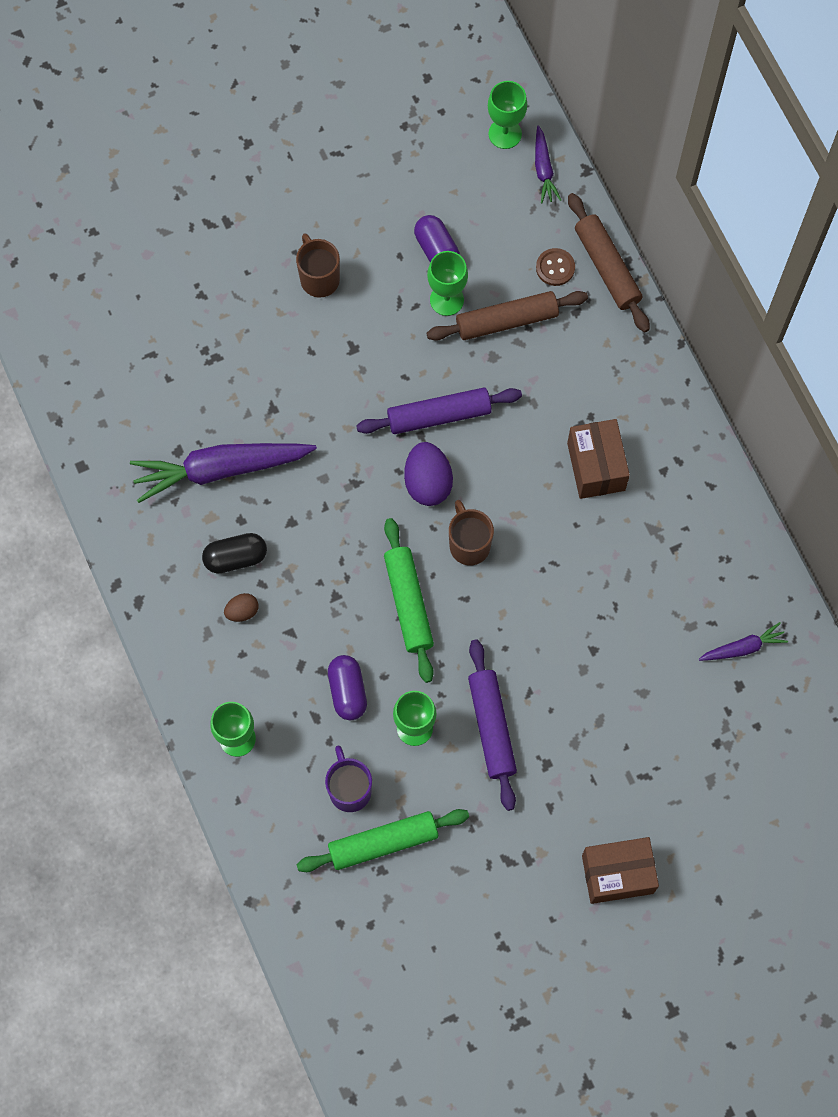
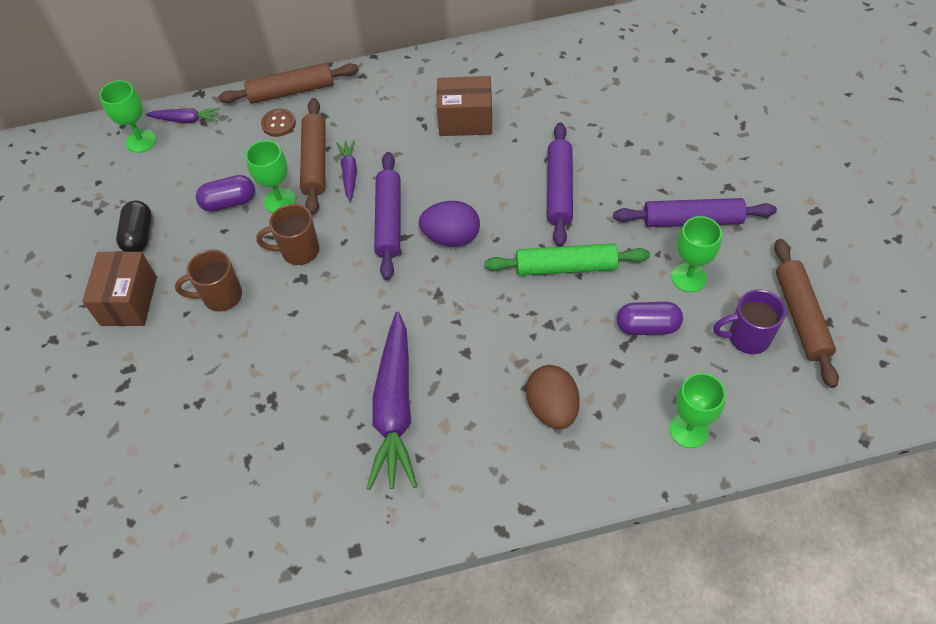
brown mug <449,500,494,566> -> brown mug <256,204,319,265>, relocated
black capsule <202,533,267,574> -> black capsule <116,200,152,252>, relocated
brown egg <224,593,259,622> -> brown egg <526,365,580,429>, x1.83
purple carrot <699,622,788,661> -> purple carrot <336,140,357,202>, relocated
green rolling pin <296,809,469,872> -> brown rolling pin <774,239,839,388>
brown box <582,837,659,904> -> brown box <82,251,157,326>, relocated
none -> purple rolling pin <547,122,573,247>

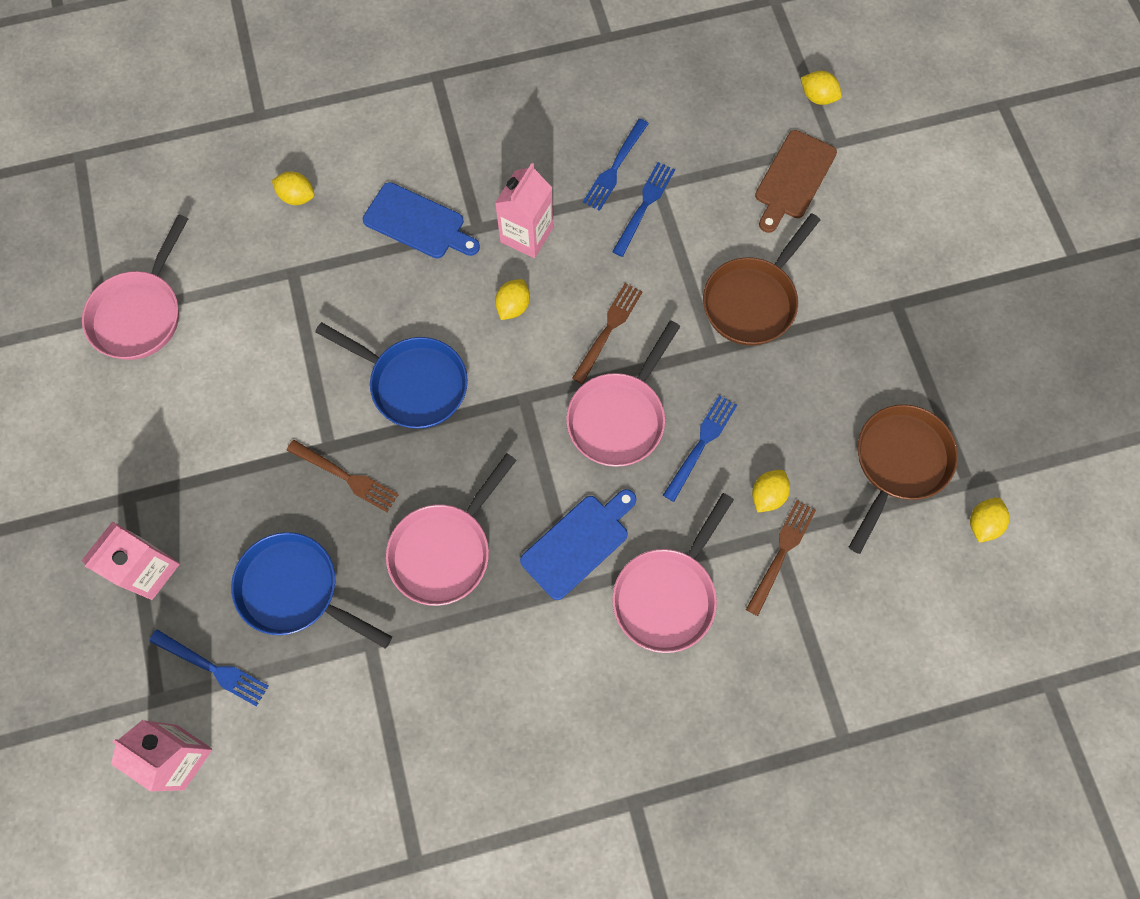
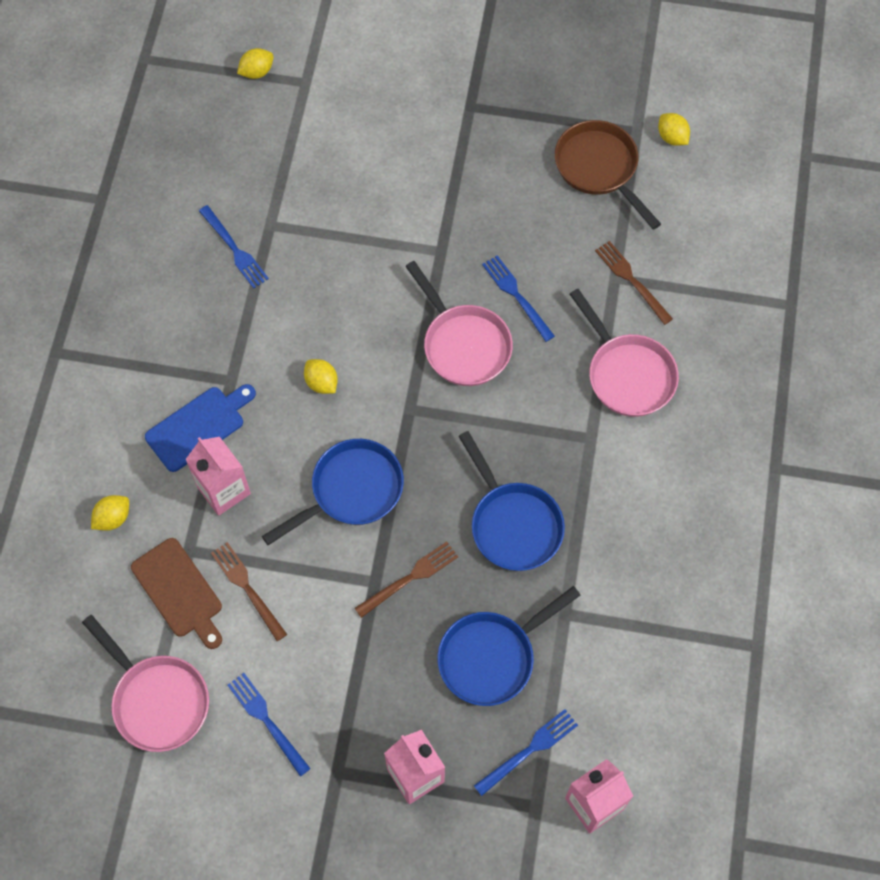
brown cutting board <755,130,837,233> -> brown cutting board <131,538,222,649>, relocated
blue fork <612,162,675,257> -> blue fork <228,673,311,777>, relocated
pink carton <495,163,553,258> -> pink carton <185,437,251,516>, relocated
brown pan <703,214,820,346> -> none
brown fork <572,283,643,384> -> brown fork <211,542,287,641>, relocated
pink pan <386,453,517,606> -> blue pan <459,431,565,571>
yellow lemon <752,470,790,512> -> none
blue cutting board <520,489,637,600> -> none

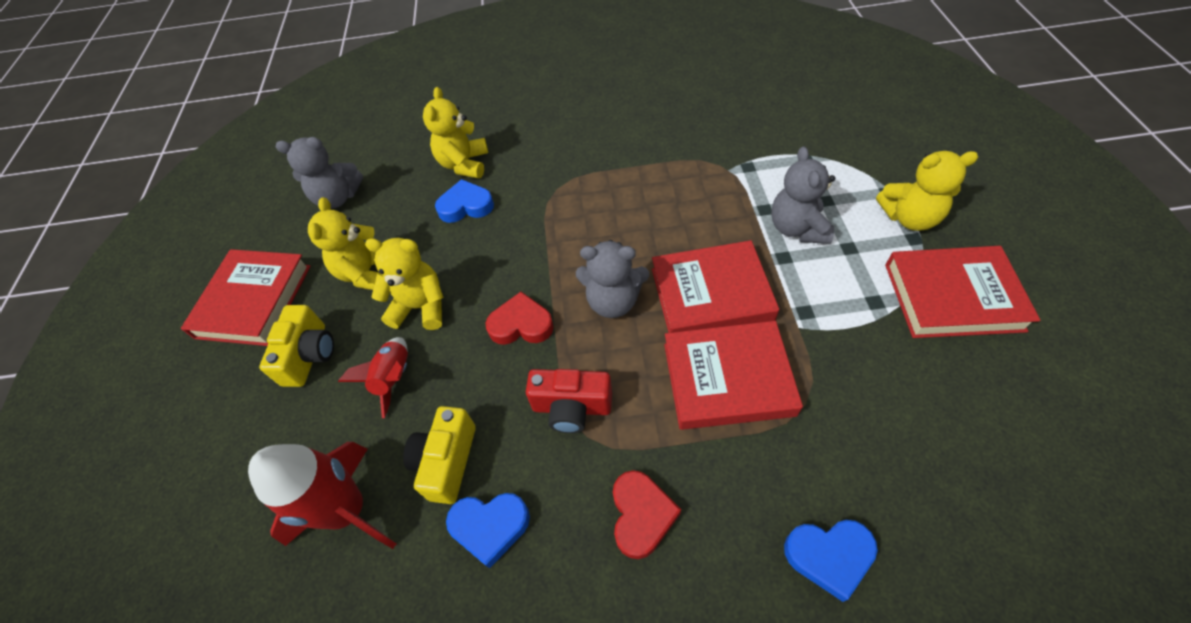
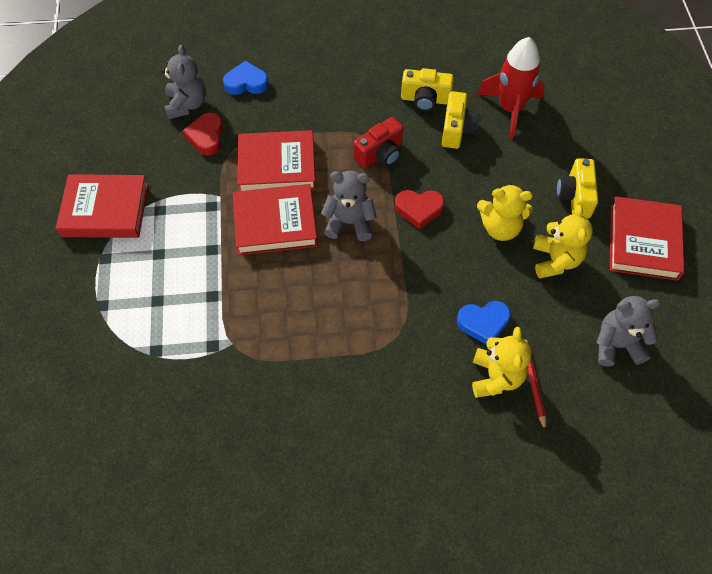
grey teddy bear <771,146,835,244> -> grey teddy bear <162,45,206,119>, relocated
yellow teddy bear <876,151,978,231> -> none
red rocket <338,337,408,418> -> none
red camera <526,369,612,433> -> red camera <353,117,403,169>, 135 degrees clockwise
red heart <613,470,681,559> -> red heart <183,113,223,155>, relocated
blue heart <446,493,530,568> -> yellow camera <401,68,454,111>
none -> red pencil <525,340,546,431>

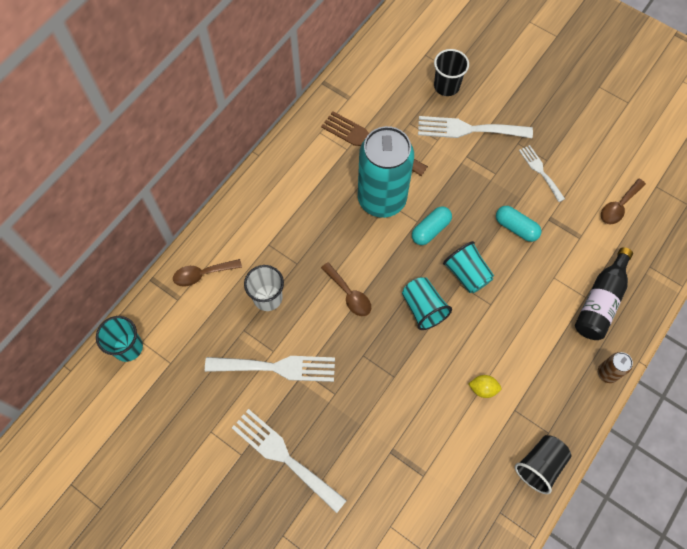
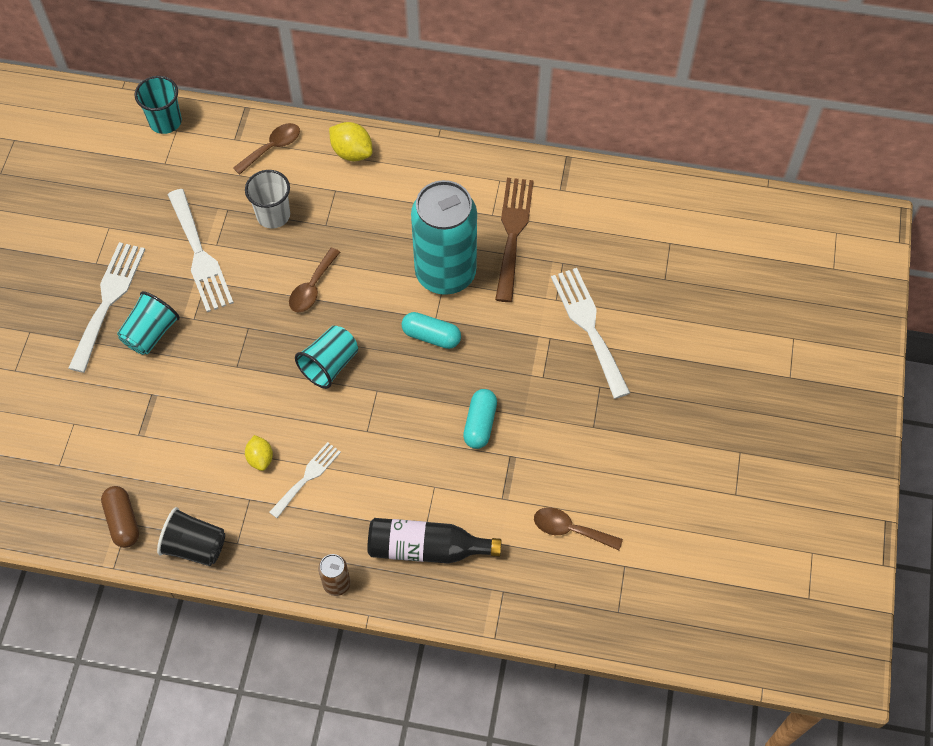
black cup <434,49,469,96> -> none
white fork <519,145,565,202> -> white fork <269,442,341,518>, relocated
turquoise cup <443,241,494,293> -> turquoise cup <117,291,180,355>, relocated
brown spoon <173,259,242,287> -> brown spoon <233,123,300,175>, 90 degrees clockwise
none -> yellow lemon <329,122,373,161>
none -> brown capsule <101,486,139,548>

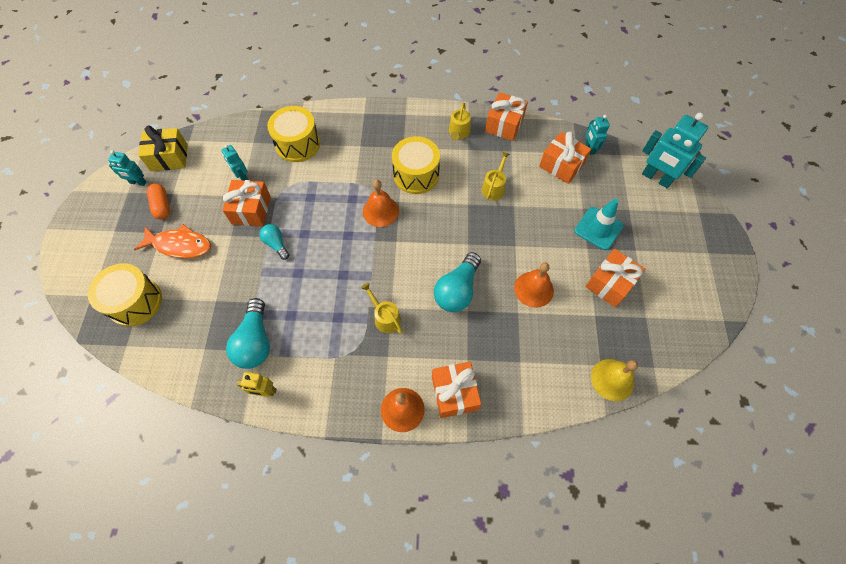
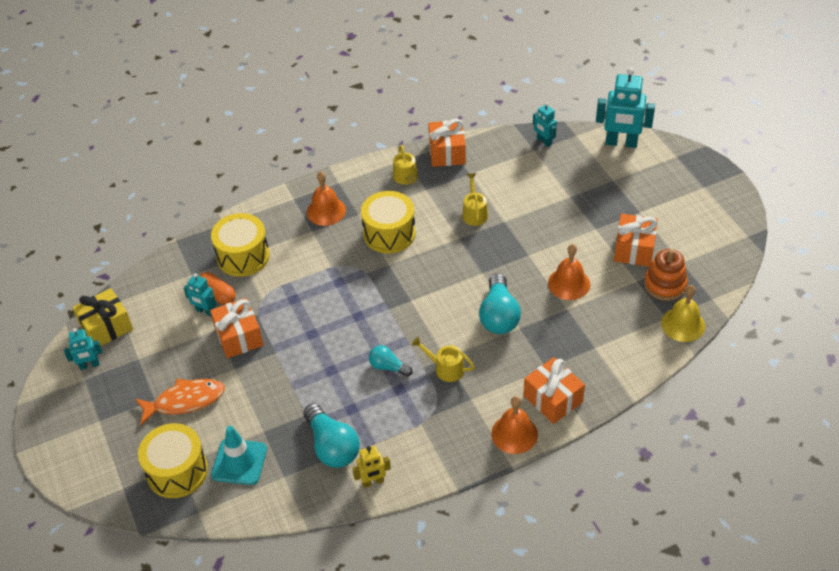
orange gift <539,131,591,184> -> none
orange bell <363,180,399,227> -> orange bell <307,171,346,226>, relocated
orange capsule <147,183,170,219> -> orange capsule <200,272,236,305>, relocated
turquoise traffic cone <574,199,623,250> -> turquoise traffic cone <211,426,267,485>, relocated
turquoise light bulb <259,224,289,260> -> turquoise light bulb <369,345,413,377>, relocated
none -> orange stacking toy <644,249,688,301>

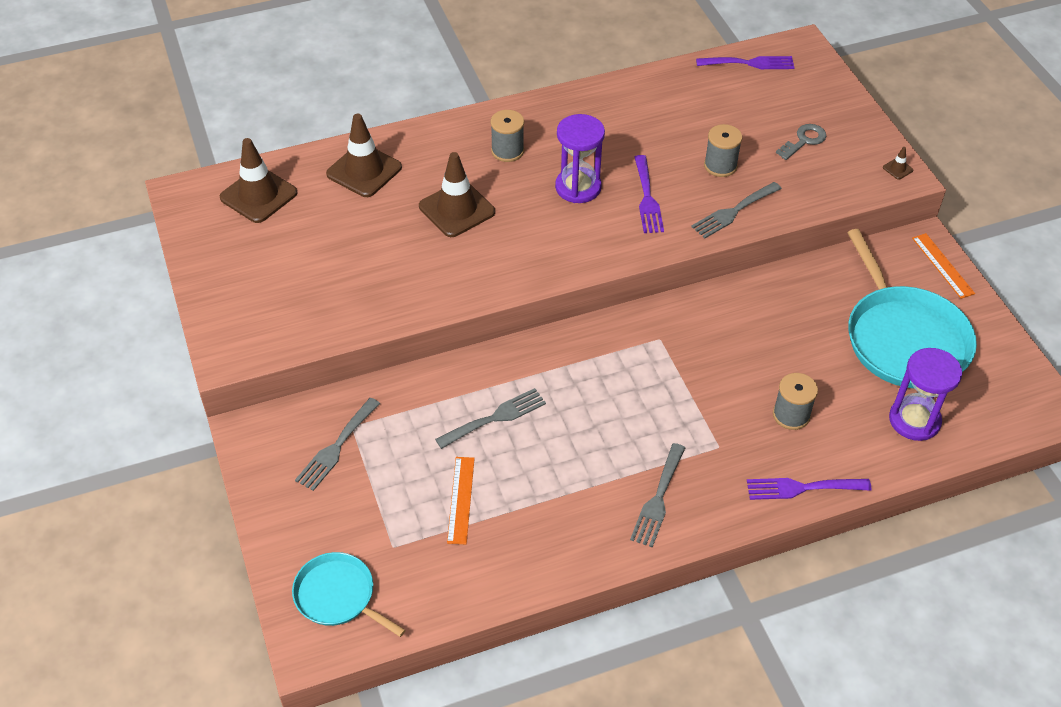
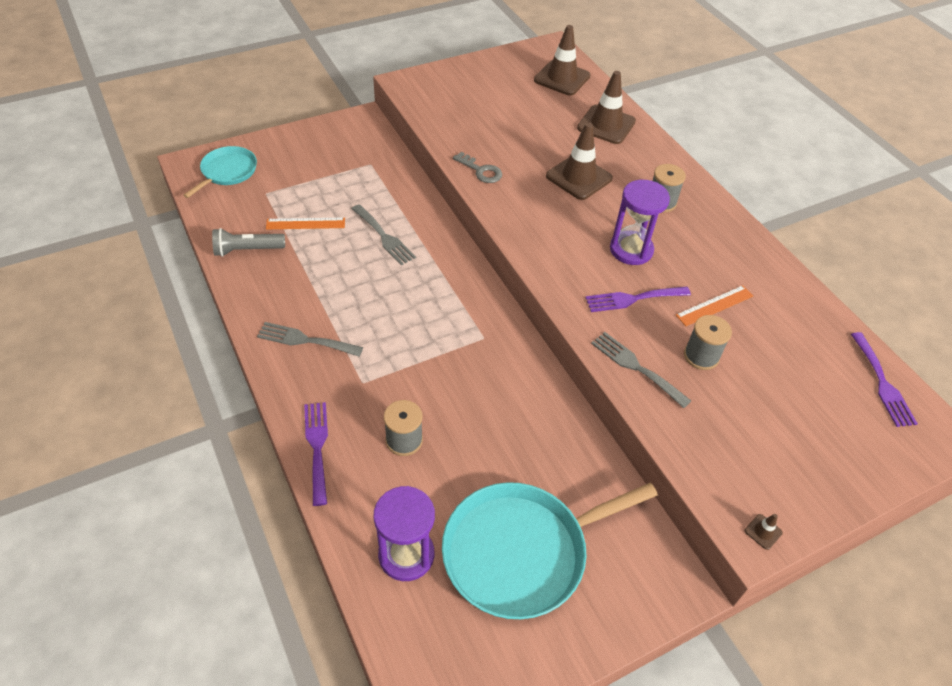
grey key <776,124,826,160> -> grey key <453,152,502,183>, relocated
orange ruler <912,233,975,299> -> orange ruler <676,285,753,326>, relocated
grey fork <295,398,380,491> -> none
none -> grey flashlight <212,228,285,257>

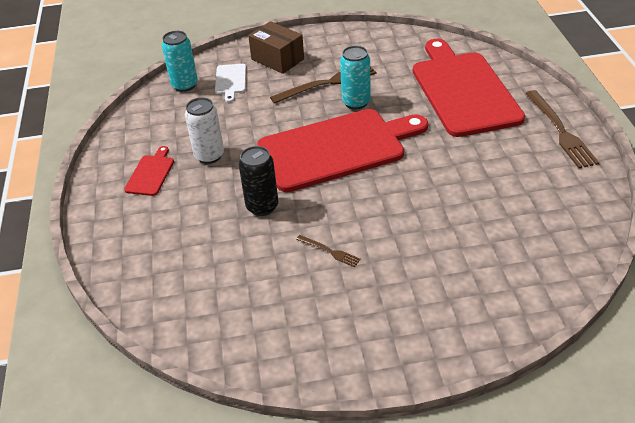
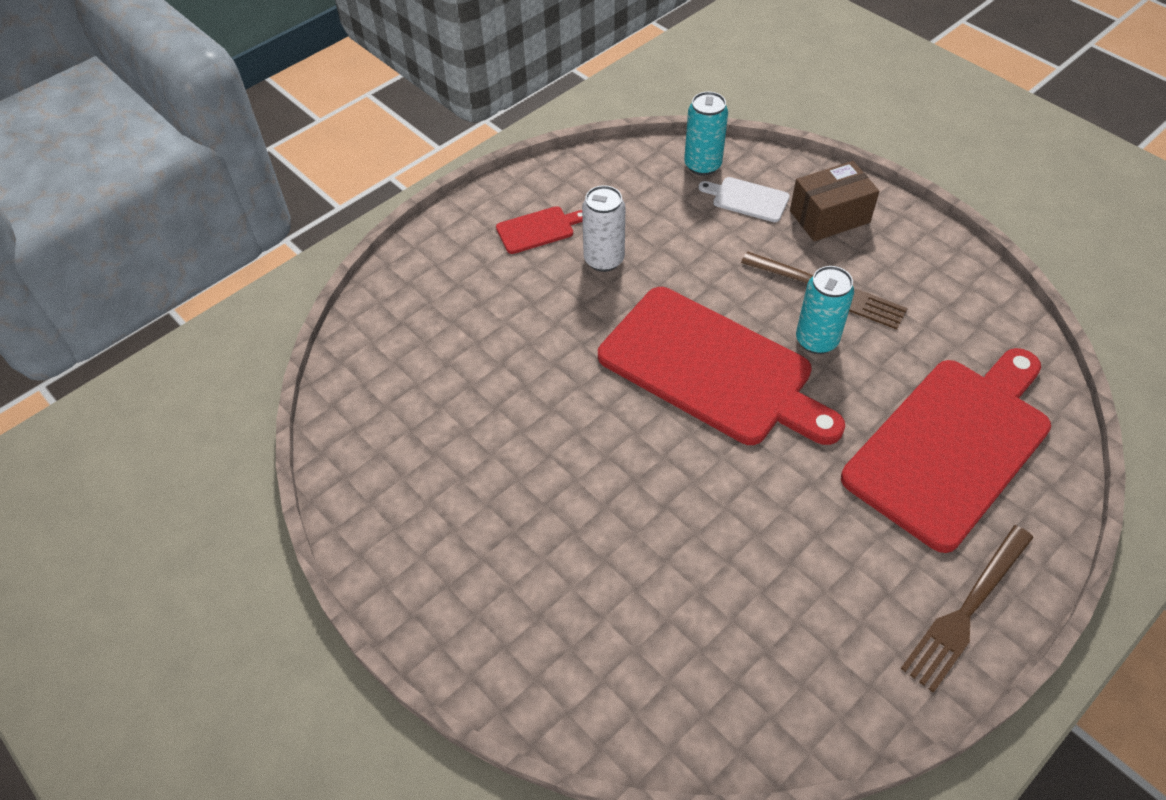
brown box <248,21,304,74> -> brown box <790,161,880,242>, 60 degrees clockwise
white cutting board <215,64,246,102> -> white cutting board <699,177,790,222>, 60 degrees clockwise
black can <239,146,278,216> -> none
brown fork <296,235,361,268> -> none

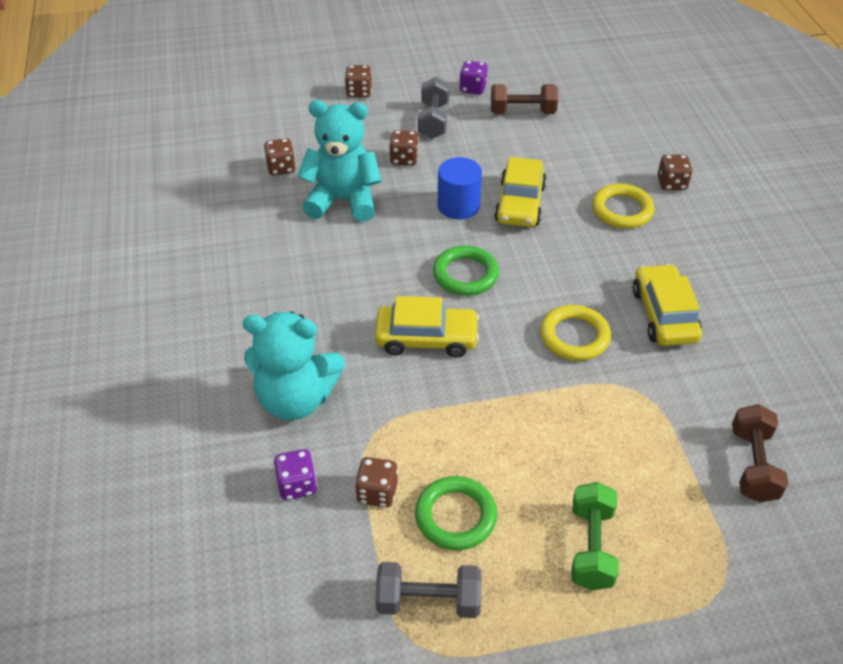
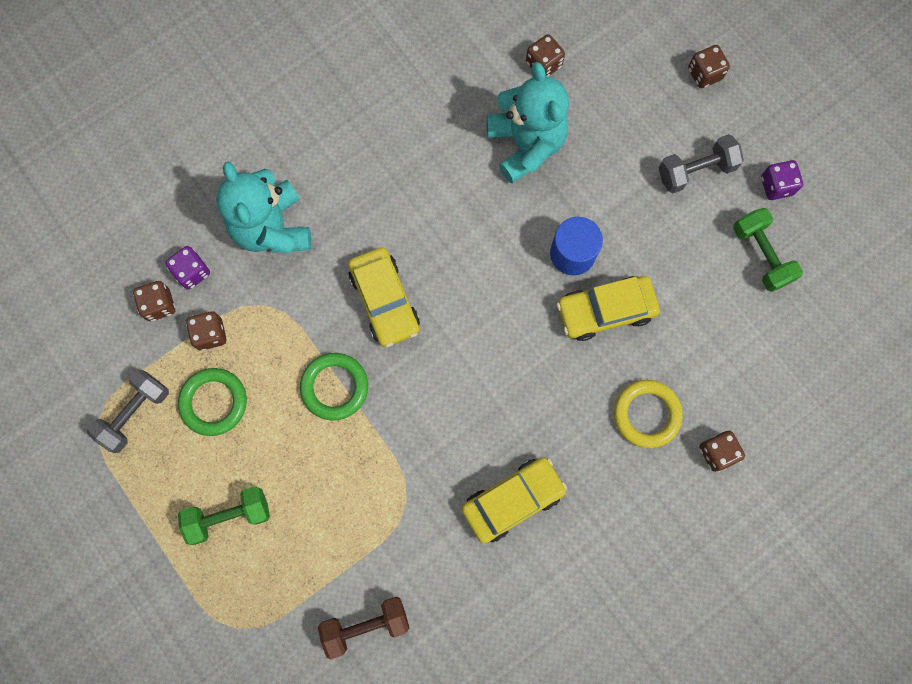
brown dumbbell <491,84,558,114> -> green dumbbell <733,208,803,292>
brown dice <390,130,419,166> -> brown dice <133,281,175,321>, relocated
green ring <433,246,499,296> -> green ring <300,353,368,420>, relocated
yellow ring <540,305,611,361> -> none
grey dumbbell <375,562,482,618> -> grey dumbbell <87,369,169,453>, 60 degrees clockwise

